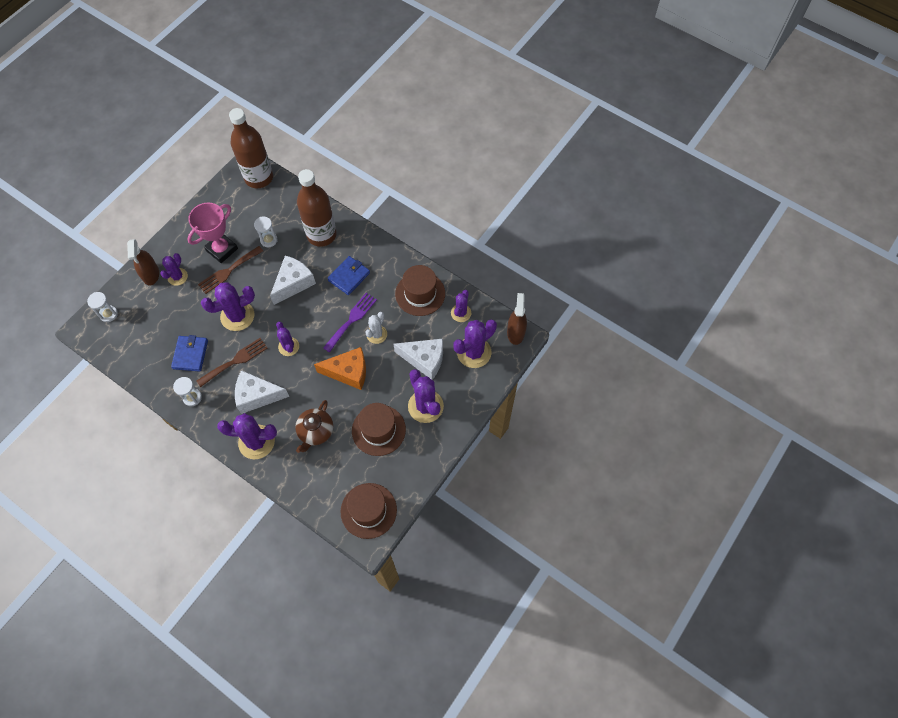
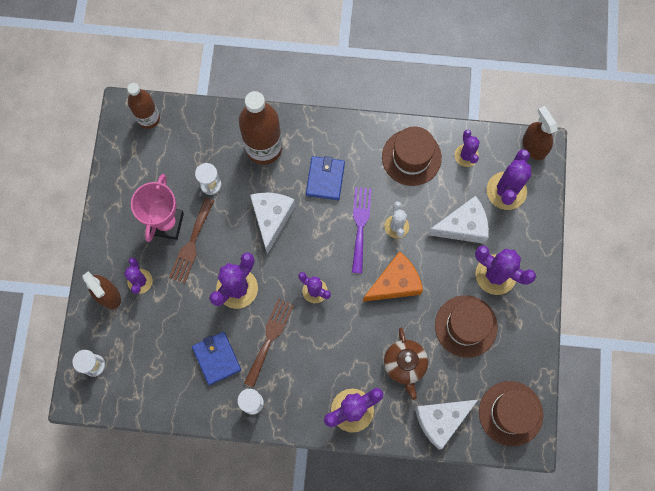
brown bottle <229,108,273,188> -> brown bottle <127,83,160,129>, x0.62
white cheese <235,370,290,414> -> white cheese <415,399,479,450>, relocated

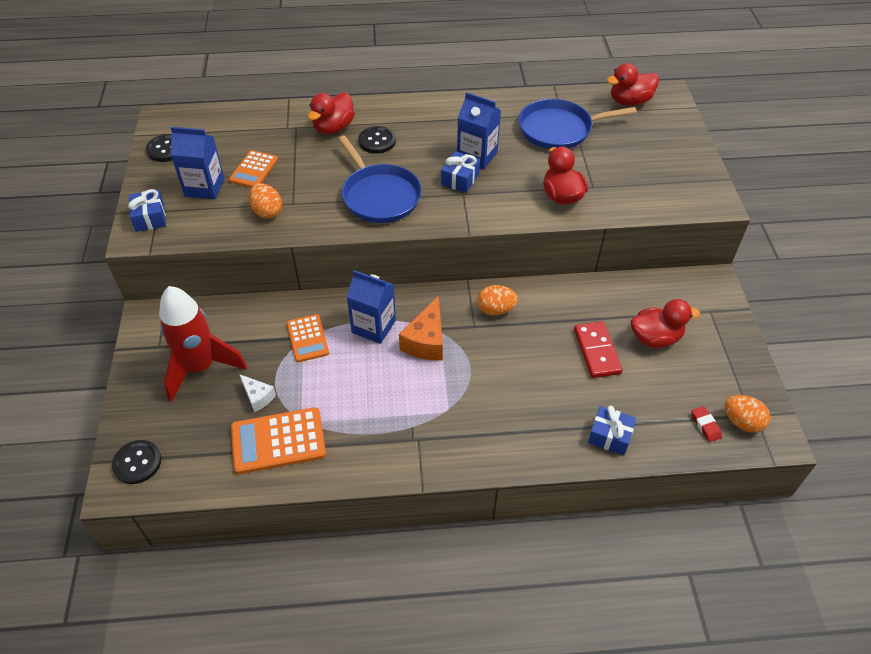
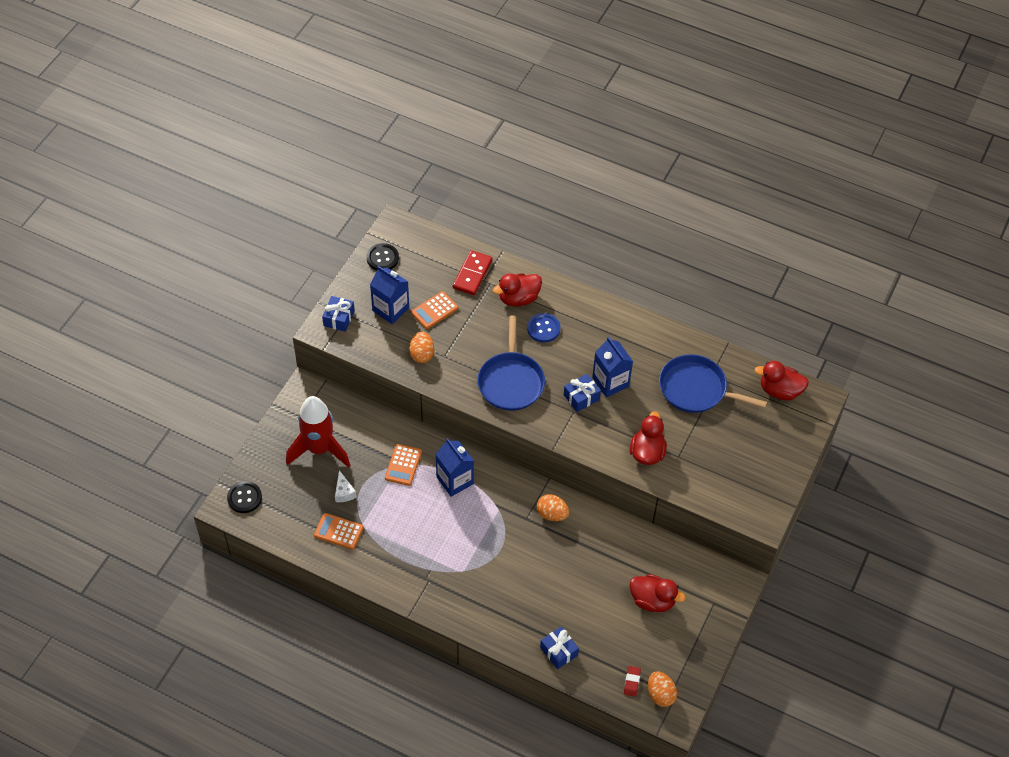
black button <358,126,396,153> -> blue button <527,313,561,343>
orange cheese <399,295,443,361> -> none
red domino <574,321,623,378> -> red domino <453,250,492,295>, relocated
orange calculator <231,407,326,474> -> orange calculator <314,513,364,550>, x0.64

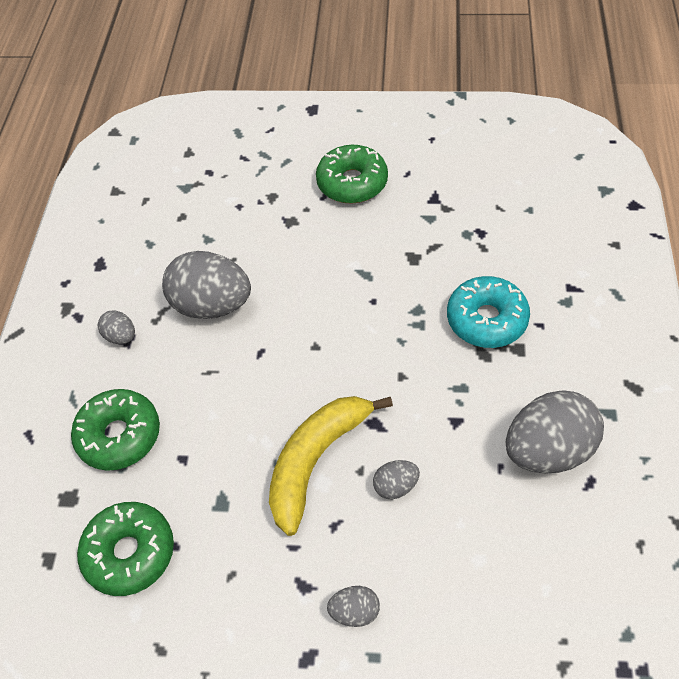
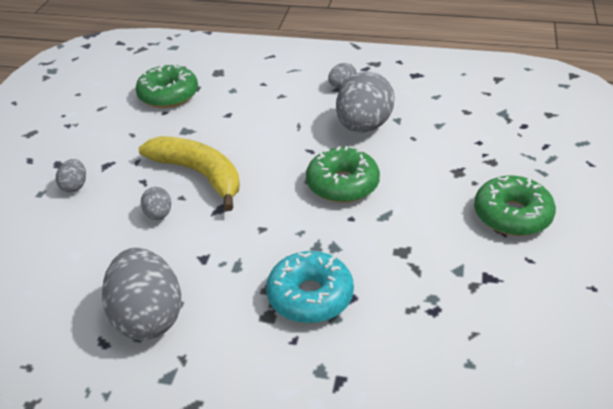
green donut <71,389,160,471> -> green donut <306,146,380,203>, relocated

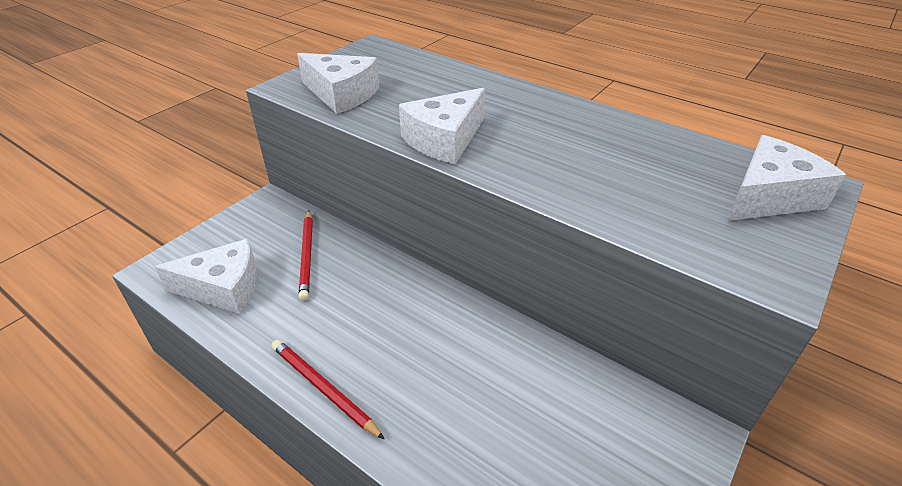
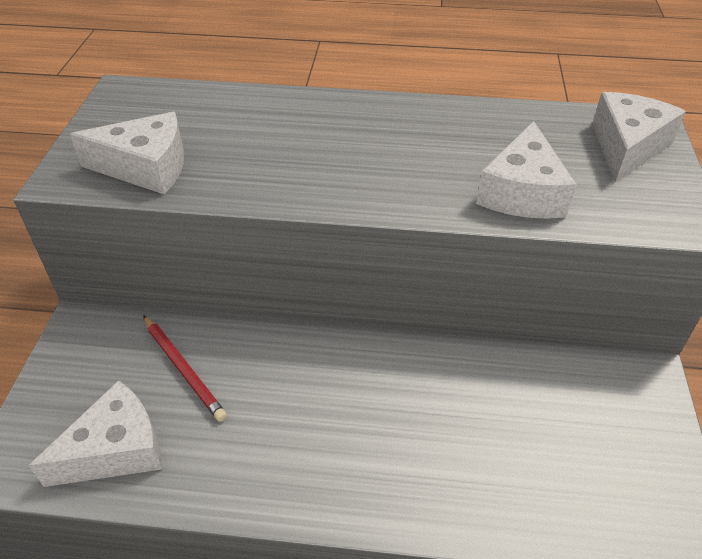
white cheese <399,88,485,164> -> white cheese <476,121,576,219>, relocated
red pencil <272,340,385,440> -> none

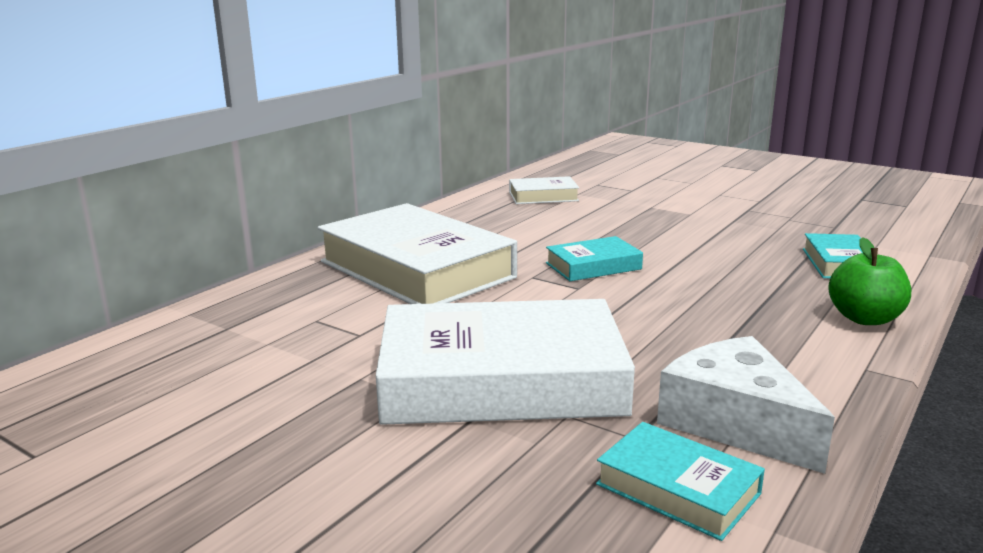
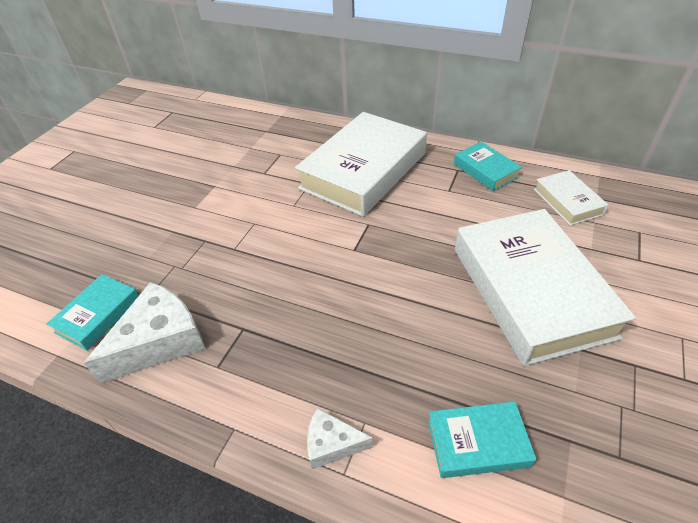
turquoise book <546,236,643,281> -> turquoise book <454,142,522,191>, relocated
green apple <828,237,911,325> -> white cheese <307,408,373,469>
white book <376,299,635,425> -> white book <455,209,636,366>, relocated

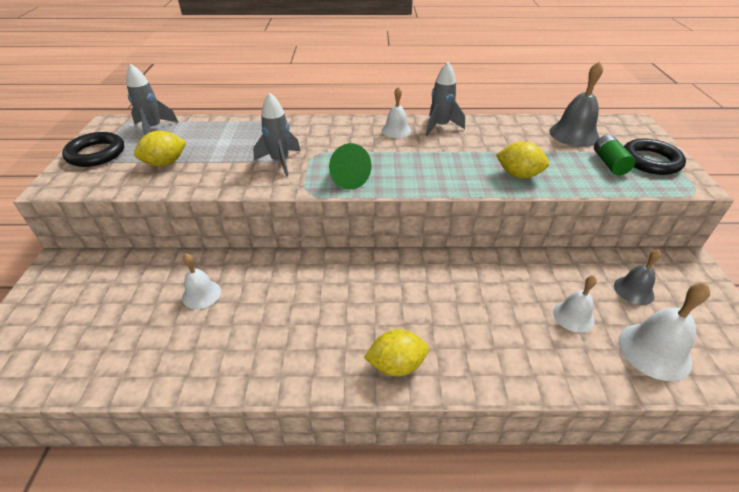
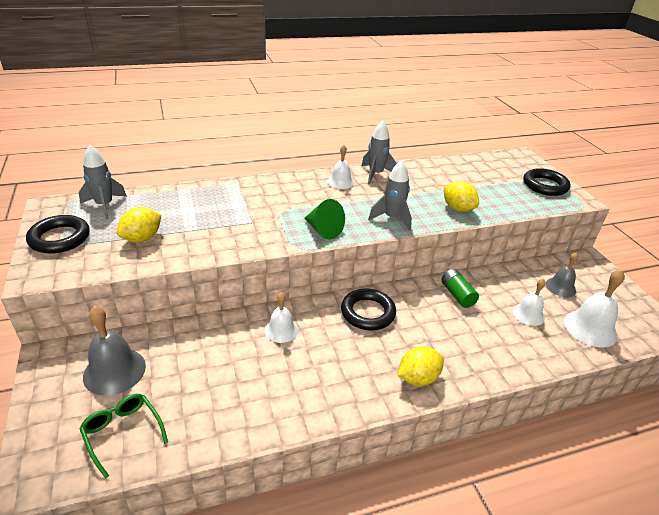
grey bell <549,61,603,147> -> grey bell <83,306,146,396>, relocated
grey rocket <253,92,300,176> -> grey rocket <368,160,412,231>, relocated
green battery <594,135,635,175> -> green battery <442,269,479,308>, relocated
yellow lemon <496,141,549,178> -> yellow lemon <444,181,479,212>, 45 degrees clockwise
white bell <182,254,221,309> -> white bell <265,292,298,343>, relocated
none -> black ring <341,289,396,330>
none -> green glasses <79,394,168,479>

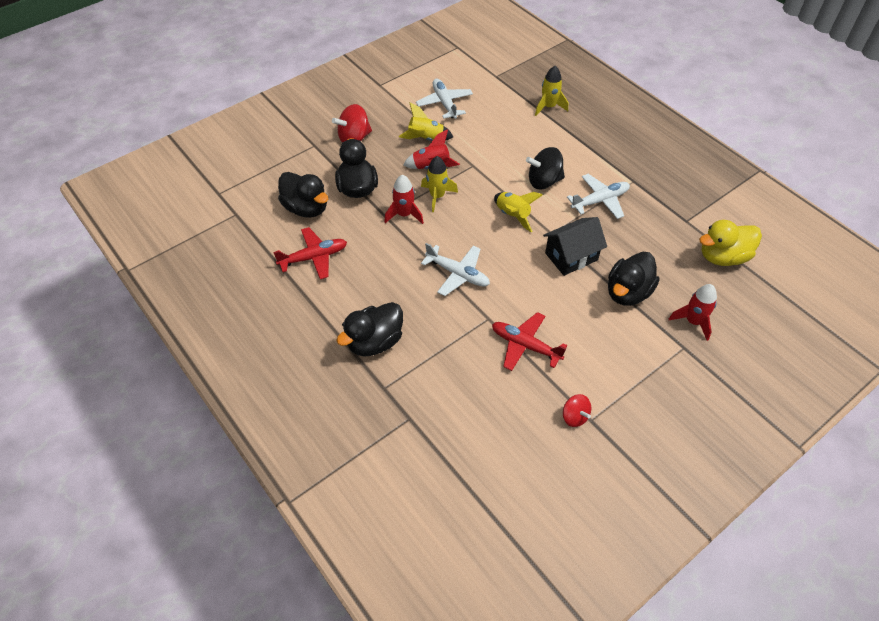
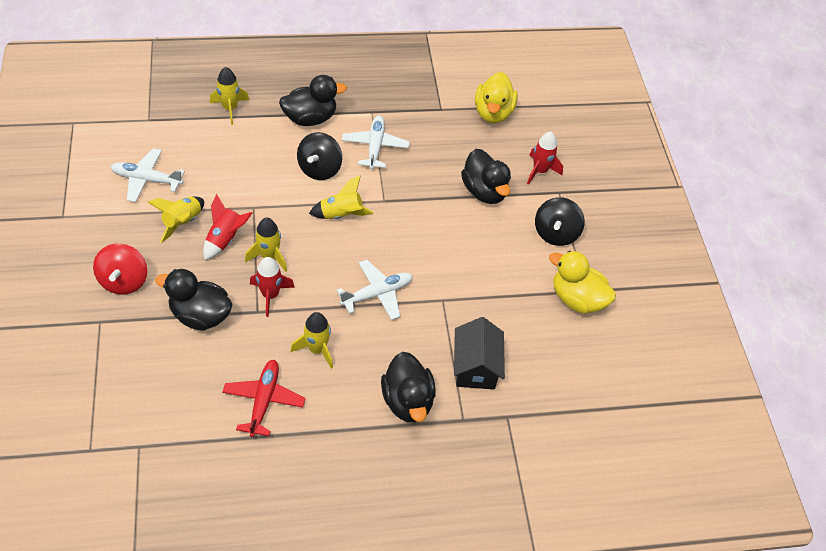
black duck <278,172,328,218> -> black duck <279,75,347,126>, relocated
black house <543,217,607,276> -> black house <454,317,505,389>, relocated
red plane <492,312,567,371> -> none
red spinning top <563,394,591,427> -> yellow duck <549,251,616,314>
none -> black spinning top <535,197,585,246>
none -> yellow rocket <291,312,333,369>

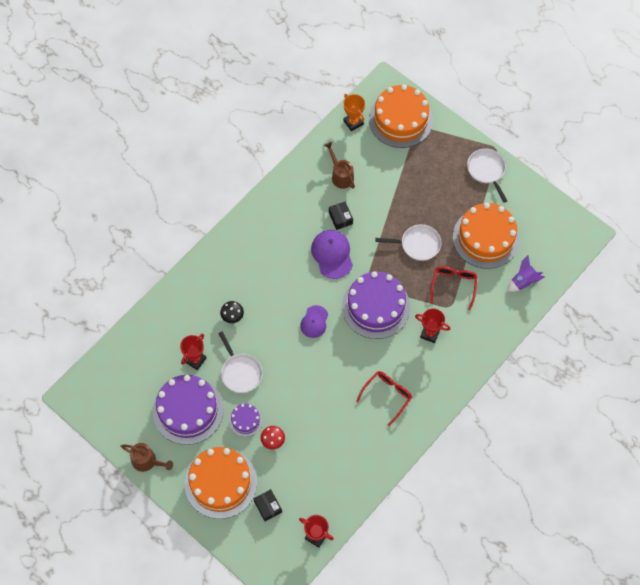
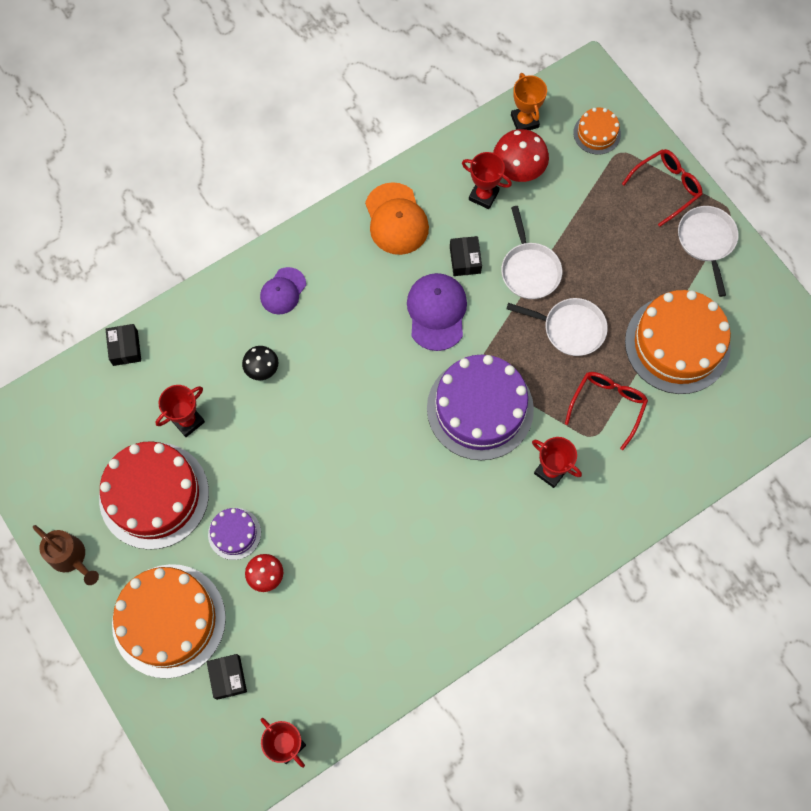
orange cake <369,85,433,148> -> orange cake <573,108,621,155>, x0.48
brown watering can <324,142,355,189> -> red trophy <462,152,512,209>
purple rocket <507,255,544,292> -> none
purple cap <300,305,328,338> -> purple cap <260,267,306,315>, relocated
white pan <218,331,263,393> -> white pan <501,206,562,299>, relocated
red glasses <356,371,412,426> -> red glasses <622,149,703,227>, relocated
purple cake <153,375,224,445> -> red cake <99,441,209,550>
none -> red mushroom <493,129,549,182>
none -> orange cap <365,182,429,255>
none -> black box <105,324,141,366>

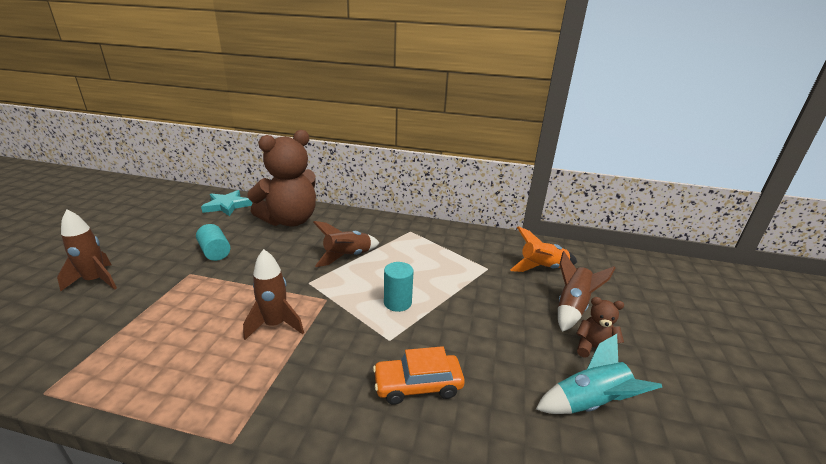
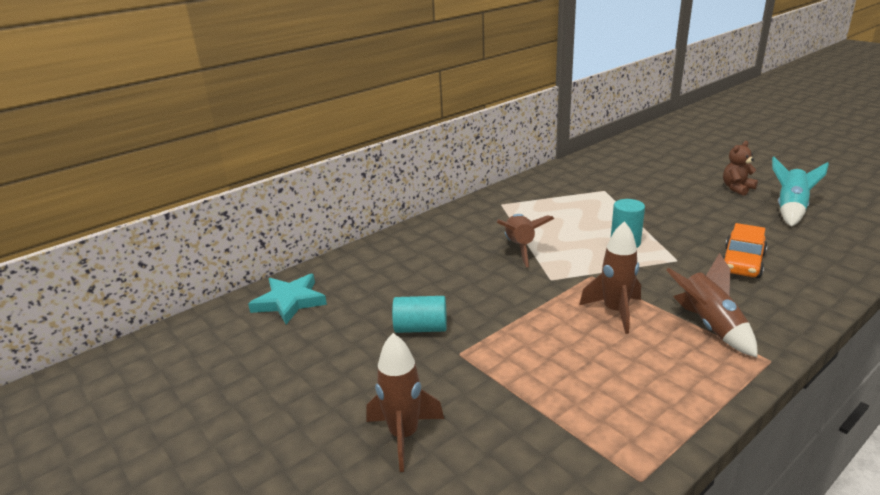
brown teddy bear <247,130,316,227> -> none
orange rocket <510,226,577,272> -> none
brown rocket <558,251,615,332> -> brown rocket <666,253,757,357>, relocated

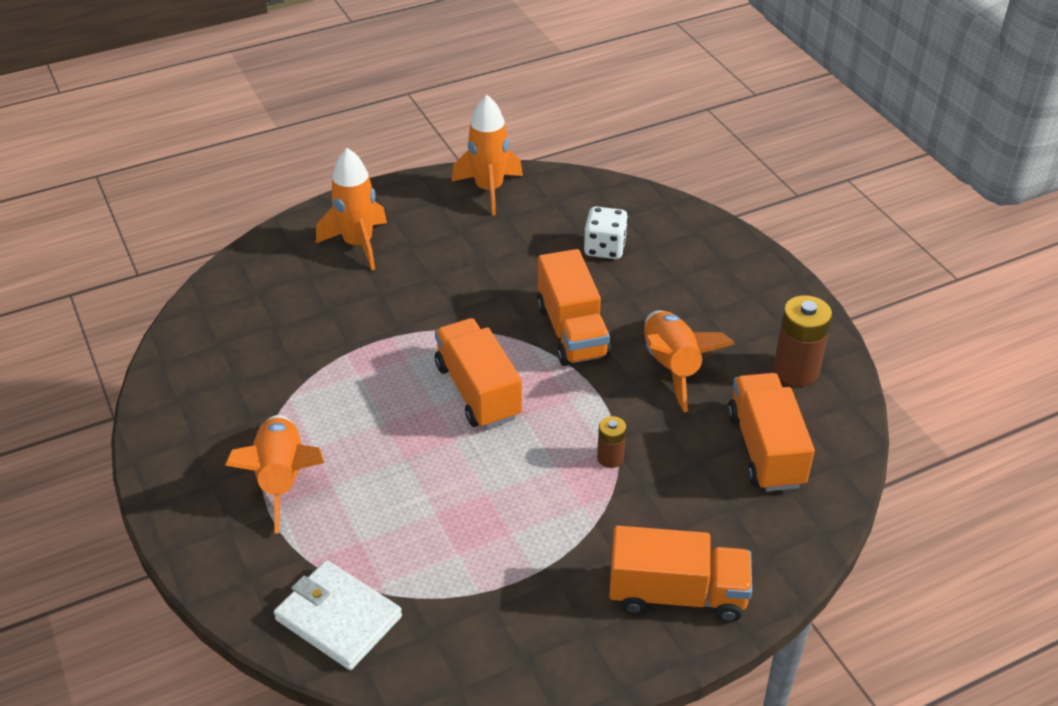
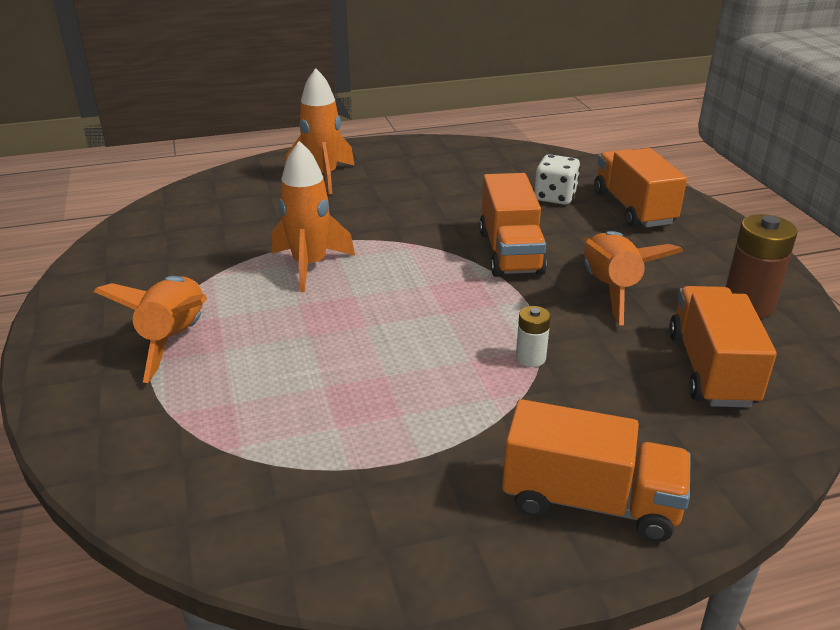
orange rocket <451,95,523,216> -> orange rocket <272,141,355,292>, relocated
orange truck <435,318,522,429> -> orange truck <594,148,687,228>, relocated
brown battery <597,416,626,468> -> white battery <516,306,551,367>
white wallet <274,560,402,670> -> none

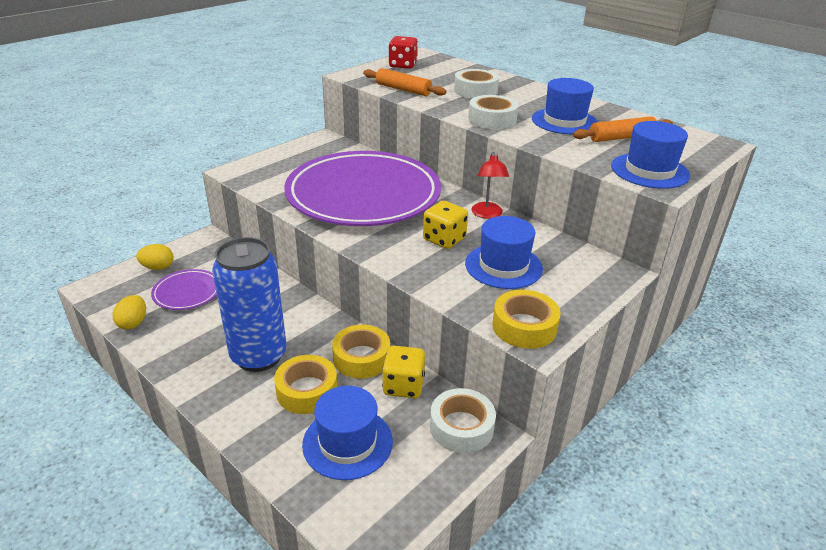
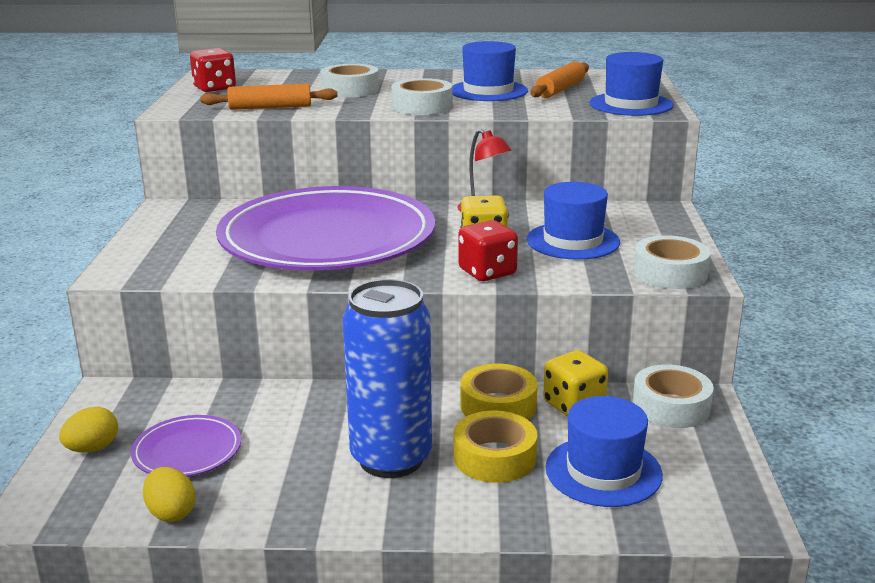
yellow tape <492,290,560,349> -> white tape <633,235,711,289>
none -> red dice <458,220,518,281>

